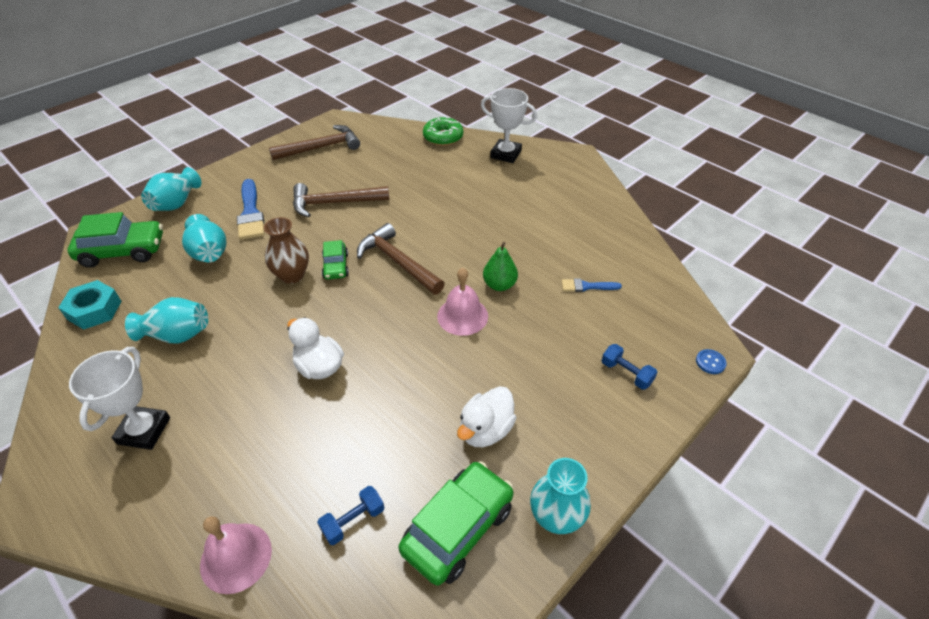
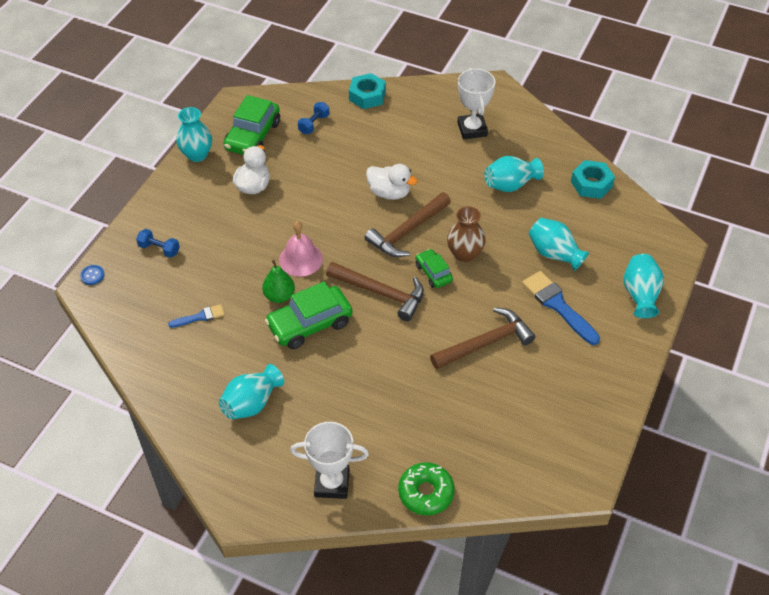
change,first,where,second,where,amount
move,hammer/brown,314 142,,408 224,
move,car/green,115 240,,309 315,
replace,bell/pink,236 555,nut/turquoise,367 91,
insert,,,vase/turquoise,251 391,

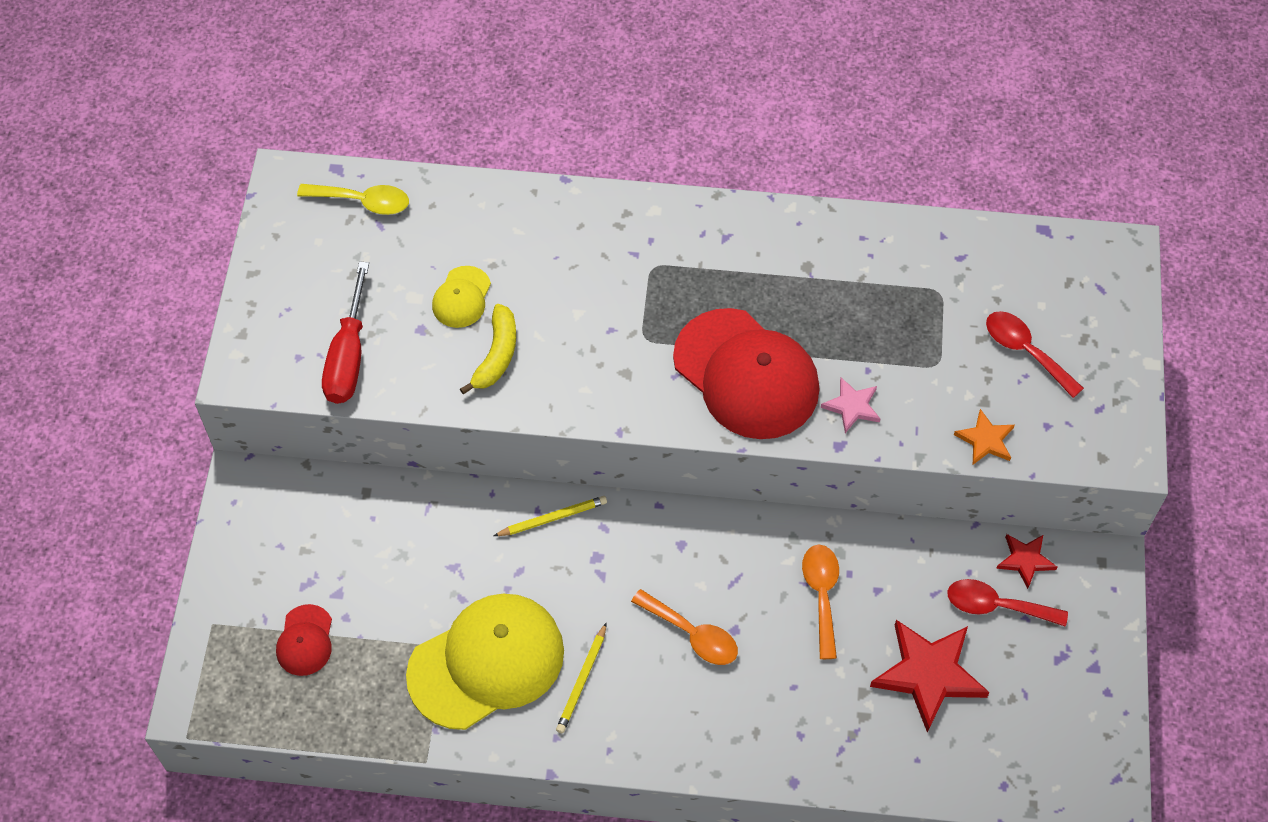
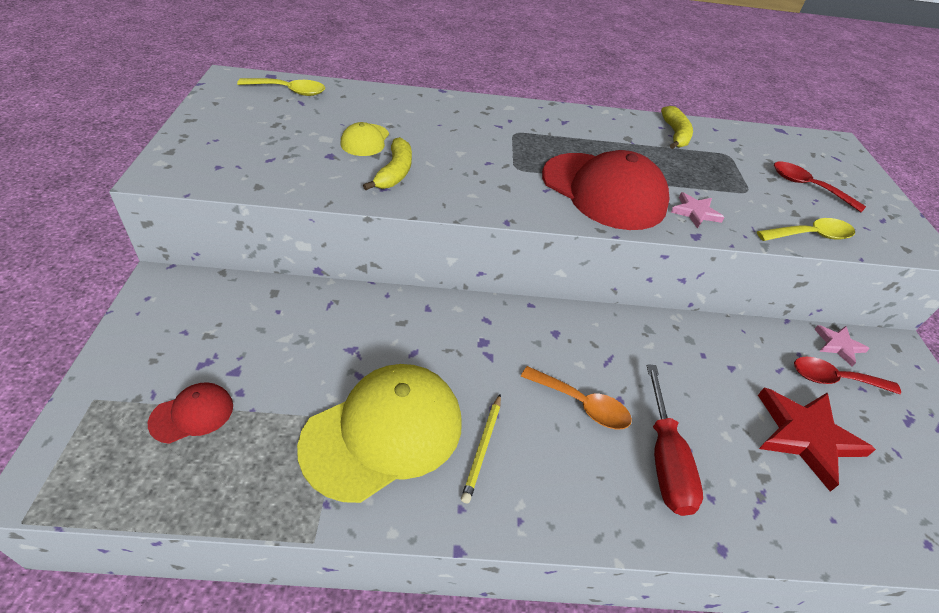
change,first,where,second,where,amount
move,screwdriver/red,345 332,,674 440,
replace,star/orange,984 437,spoon/yellow,806 229,
delete,pencil/yellow,550 516,,,
recolor,star/red,1026 561,star/pink,842 345,
delete,spoon/orange,820 602,,,
rotate,cap/red,304 640,,190 413,120 degrees counterclockwise
insert,,,banana/yellow,677 127,

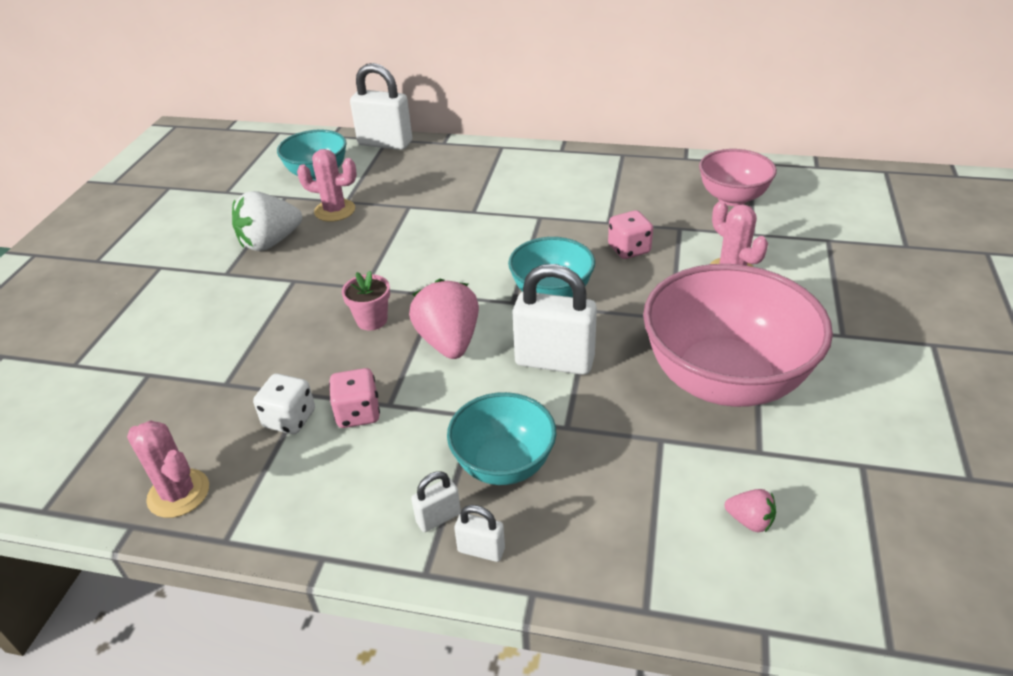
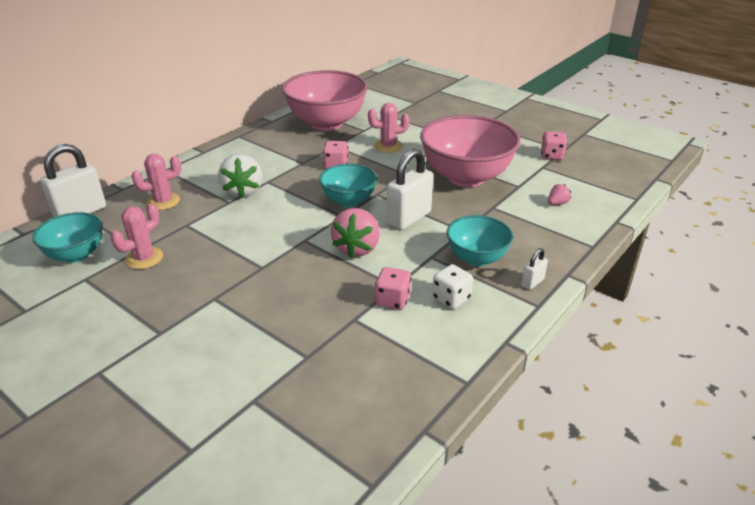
change,first,where,second,where,amount
resize,bowl/pink,738 177,,325 100,x1.78
move,strawberry/white,267 221,,240 176,
delete,flower pot/pink,366 300,,,
rotate,strawberry/pink,444 319,,355 233,90 degrees counterclockwise
move,dice/white,284 404,,452 286,
move,cactus/pink,168 469,,156 182,
delete,padlock/white,436 502,,,
insert,,,dice/pink,554 145,

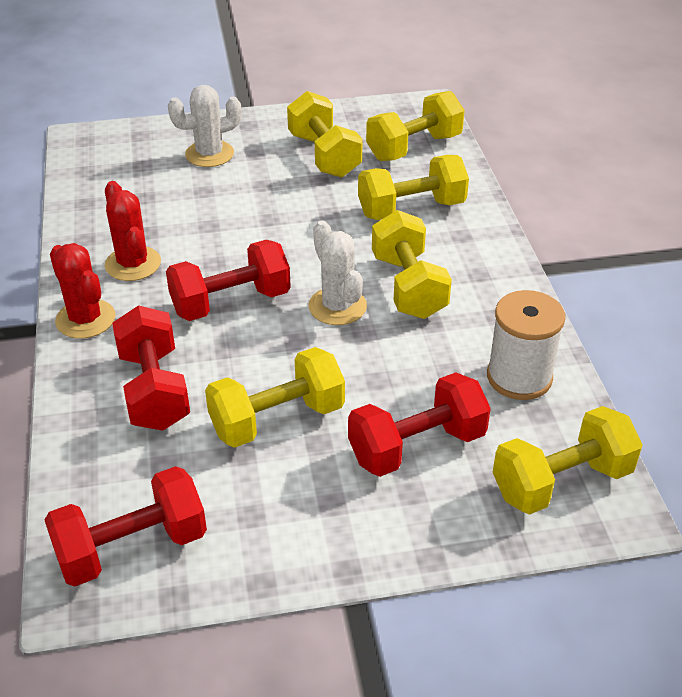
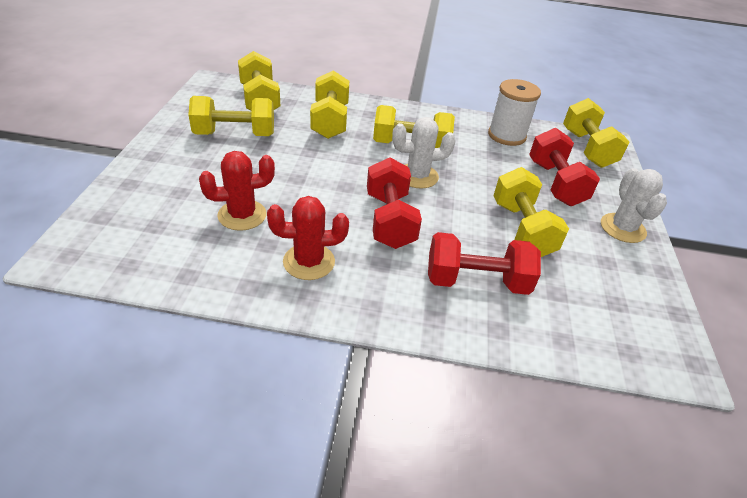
change,first,where,second,where,amount
move,cactus/white,205 126,,634 205,
move,cactus/red,83 291,,237 191,
delete,dumbbell/red,125 526,,,

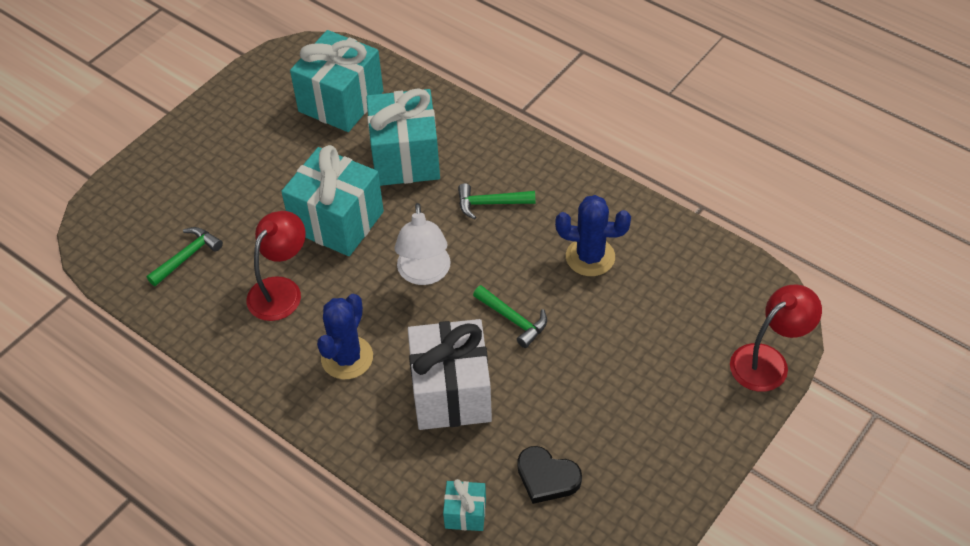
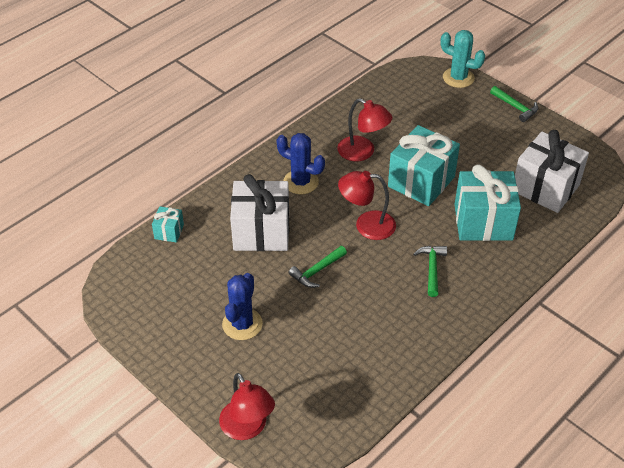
change,first,where,second,where,amount
recolor,gift/turquoise,336 81,gift/white,552 171,
move,cactus/blue,593 235,,242 306,
recolor,lamp/white,422 244,lamp/red,367 205,
move,hammer/green,185 256,,514 104,
delete,heart/black,549 475,,,
insert,,,cactus/turquoise,463 59,

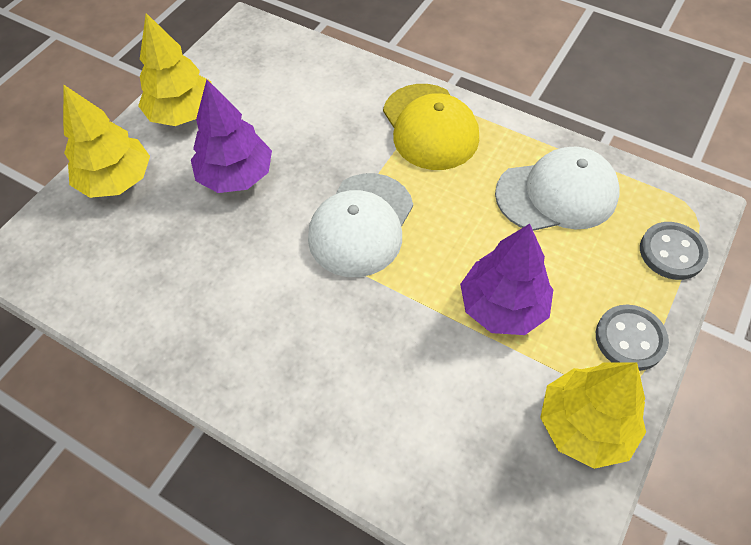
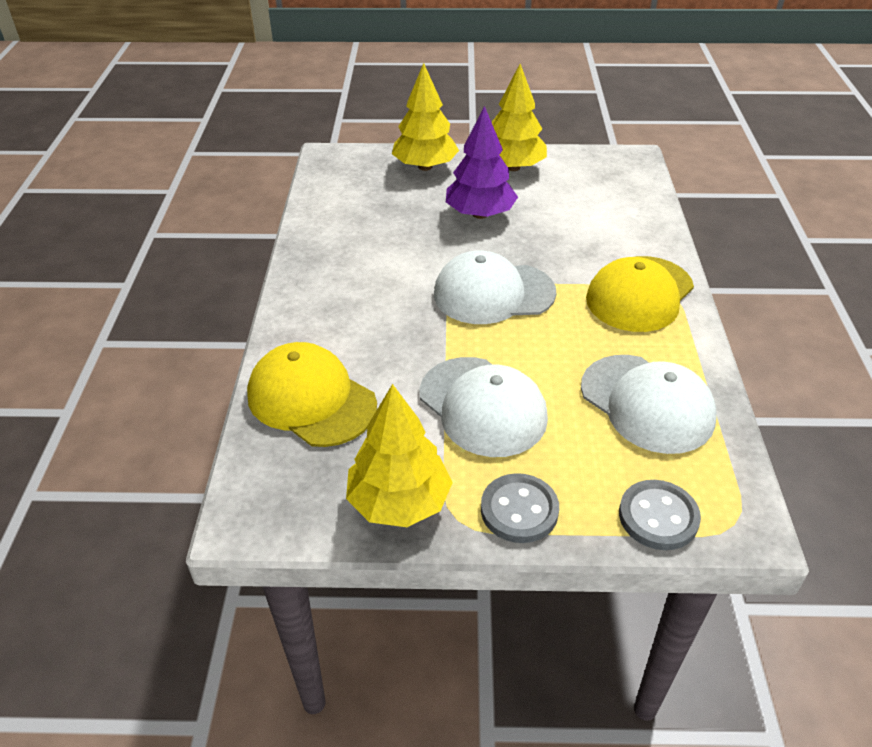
change,first,where,second,where,amount
replace,tree/purple,506 279,cap/white,483 407,
insert,,,cap/yellow,312 394,

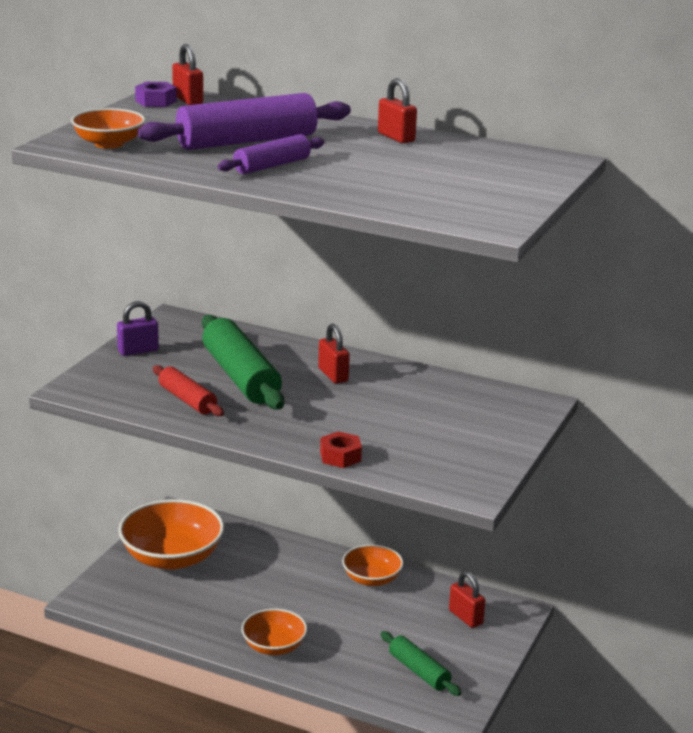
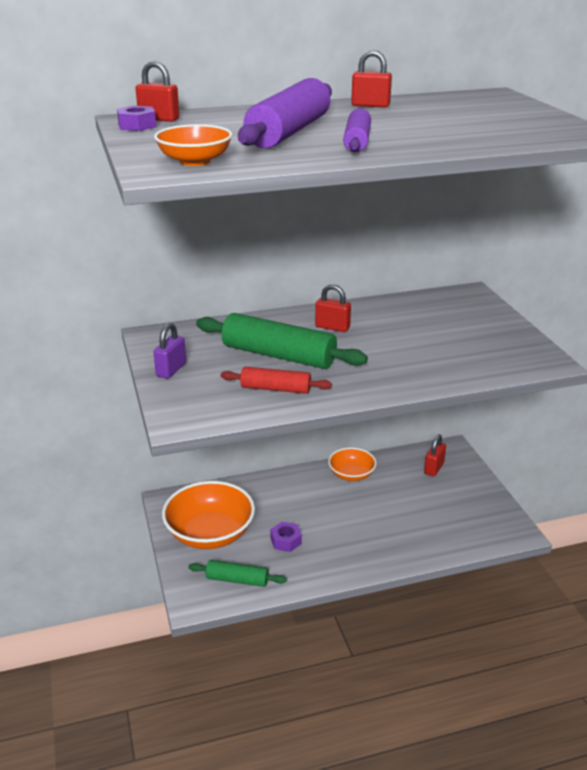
change,first,where,second,where,amount
delete,nut/red,341 449,,,
rotate,padlock/red,467 599,,435 455,75 degrees counterclockwise
delete,bowl/orange,274 632,,,
move,rolling pin/green,420 663,,237 573,
insert,,,nut/purple,286 537,

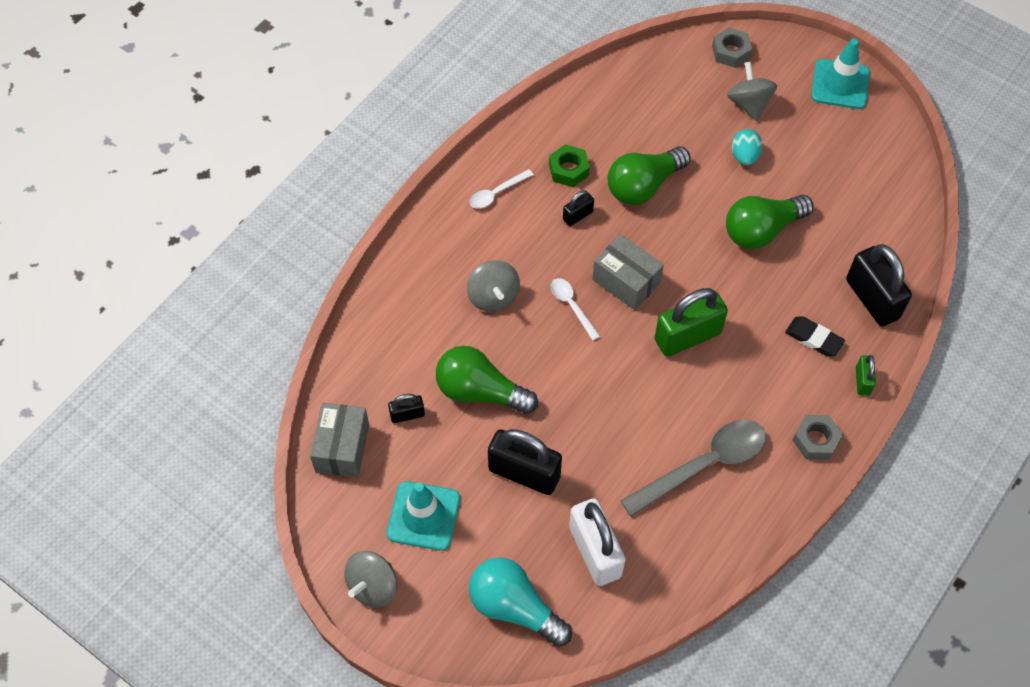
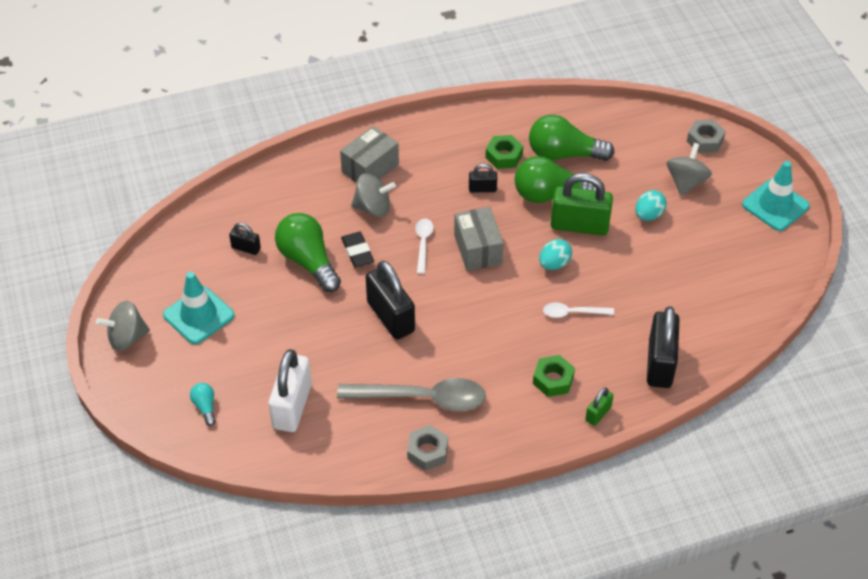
change,first,where,second,where,amount
move,spoon/white,502 189,,578 310,
move,light bulb/green,770 222,,571 138,
rotate,spinning top/grey,493 286,,373 195,105 degrees counterclockwise
move,padlock/green,691 322,,582 204,
move,eraser/black,815 336,,357 250,
move,box/grey,339 440,,369 154,
move,nut/grey,818 437,,427 448,
move,padlock/black,525 462,,390 300,
resize,light bulb/turquoise,520 602,,203 404,x0.46
insert,,,egg/turquoise,555 254,
insert,,,nut/green,554 376,

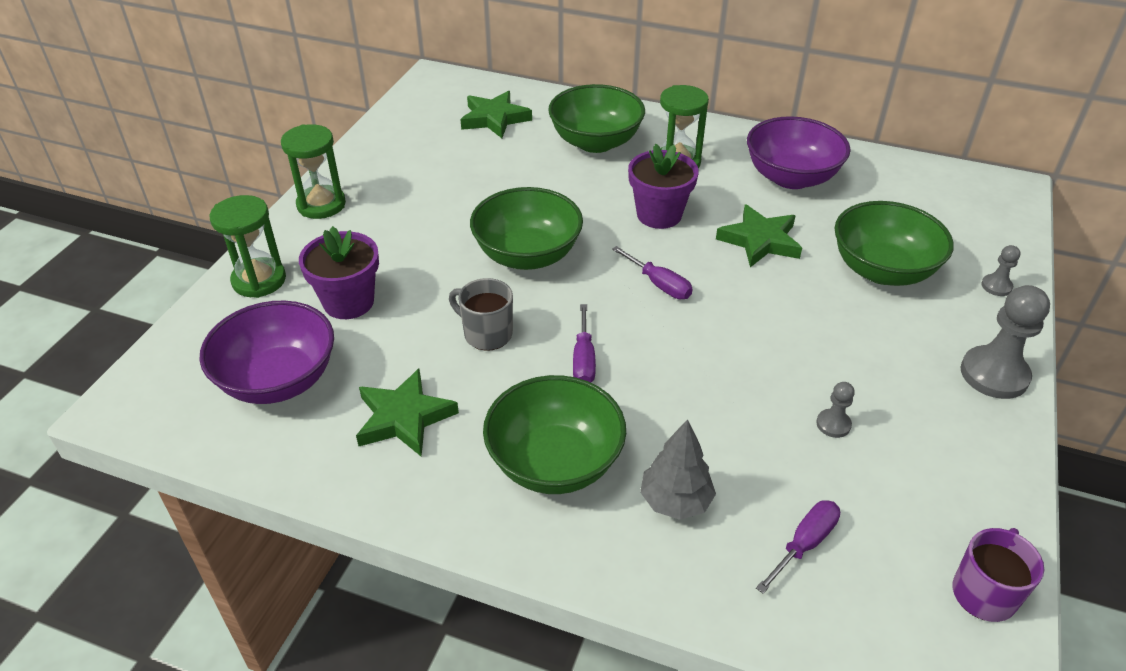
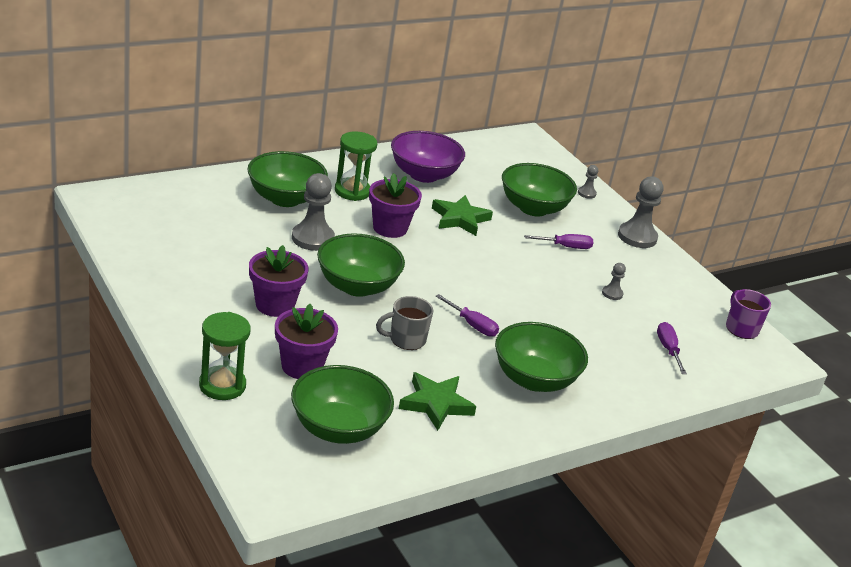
change,first,where,second,where,amount
delete,star/green,496 114,,,
delete,hourglass/green,313 171,,,
move,screwdriver/purple,652 272,,558 241,
recolor,bowl/purple,267 352,bowl/green,342 404,
delete,tree/grey,678 469,,,
insert,,,pawn/grey,313 212,
insert,,,flower pot/purple,278 281,

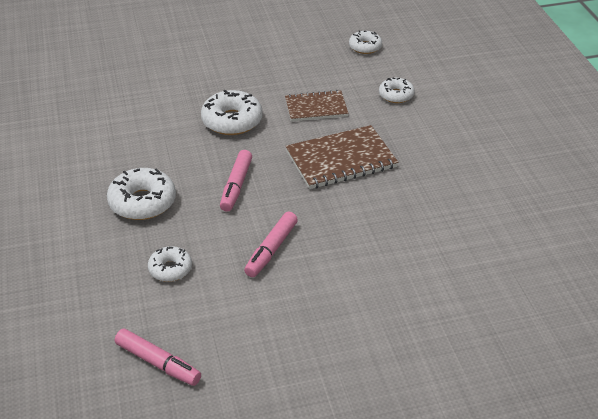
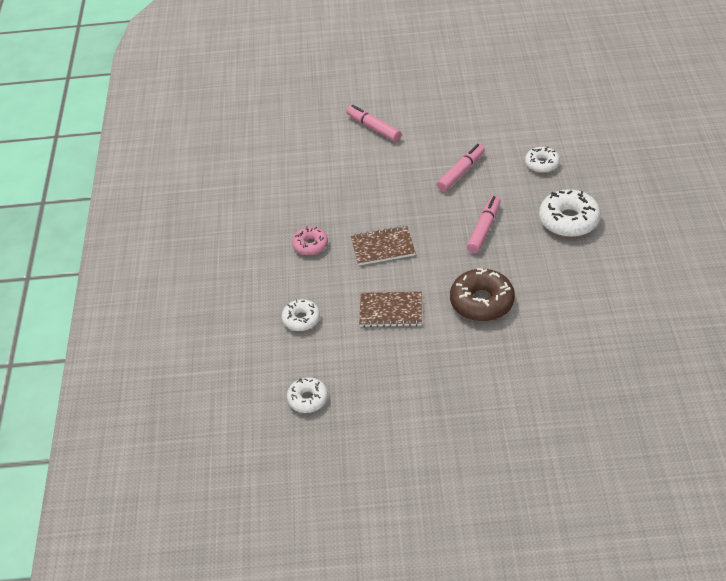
change,first,where,second,where,amount
recolor,donut/white,232 112,donut/brown,482 294,
resize,notebook/brown,342 157,,383 245,x0.65
move,marker/pink,158 357,,373 123,
insert,,,donut/pink,310 240,

